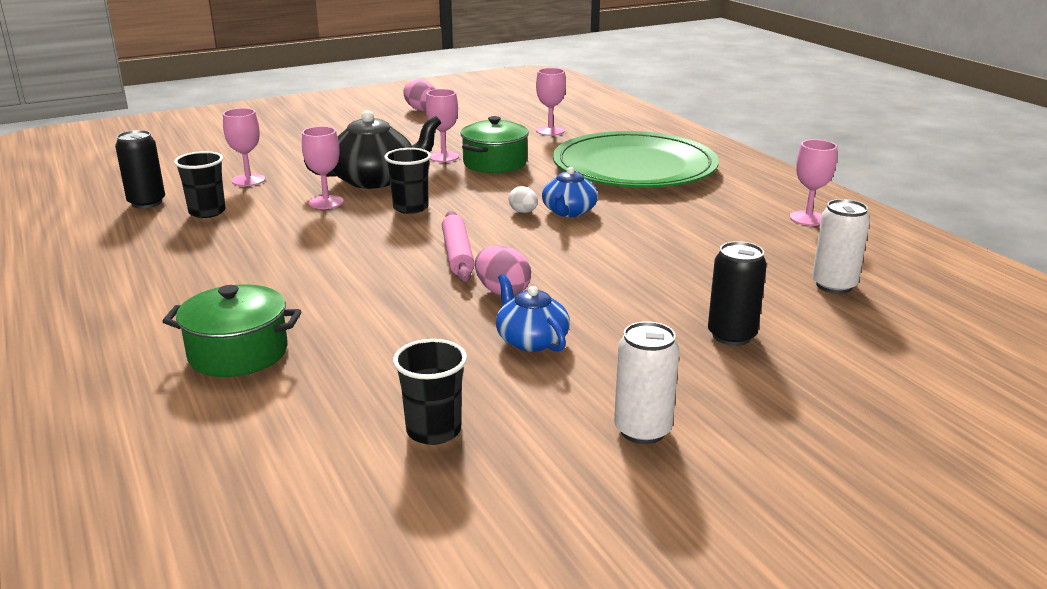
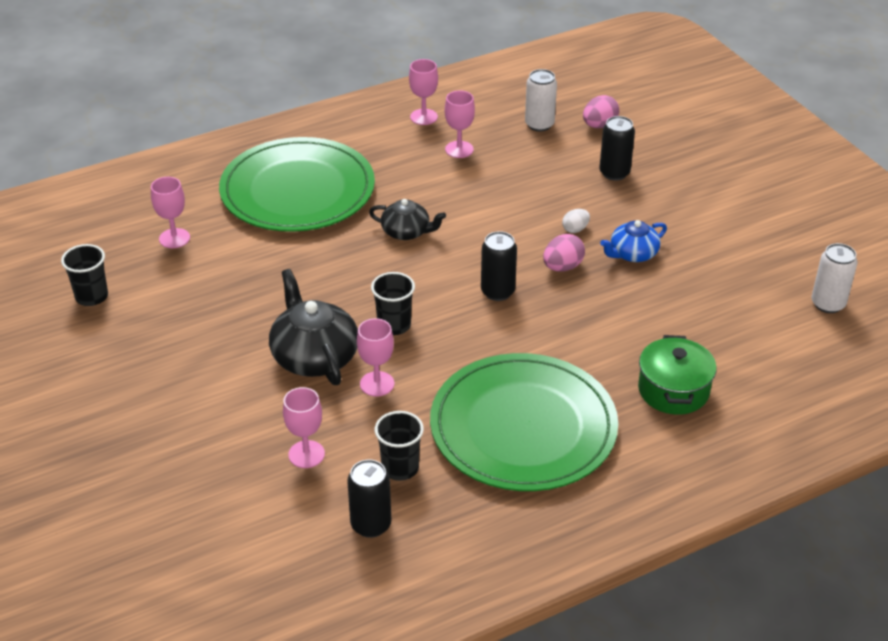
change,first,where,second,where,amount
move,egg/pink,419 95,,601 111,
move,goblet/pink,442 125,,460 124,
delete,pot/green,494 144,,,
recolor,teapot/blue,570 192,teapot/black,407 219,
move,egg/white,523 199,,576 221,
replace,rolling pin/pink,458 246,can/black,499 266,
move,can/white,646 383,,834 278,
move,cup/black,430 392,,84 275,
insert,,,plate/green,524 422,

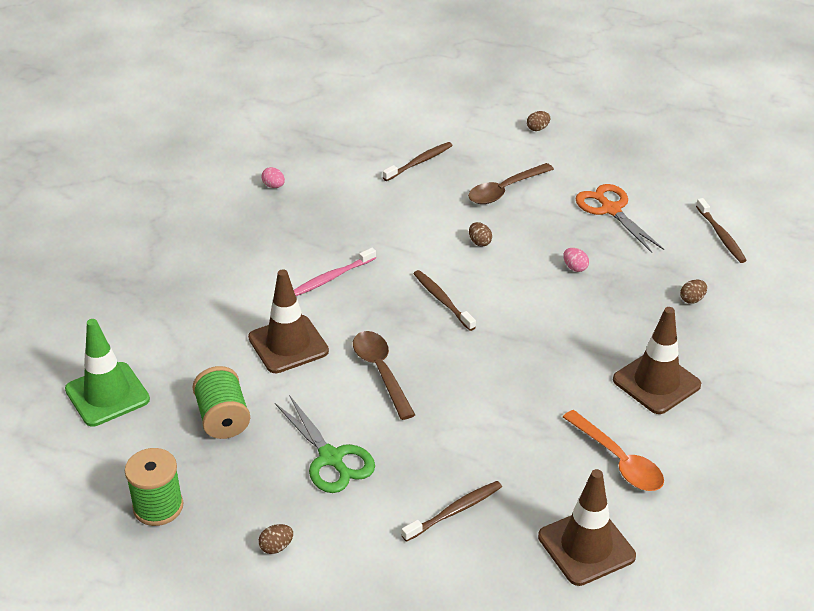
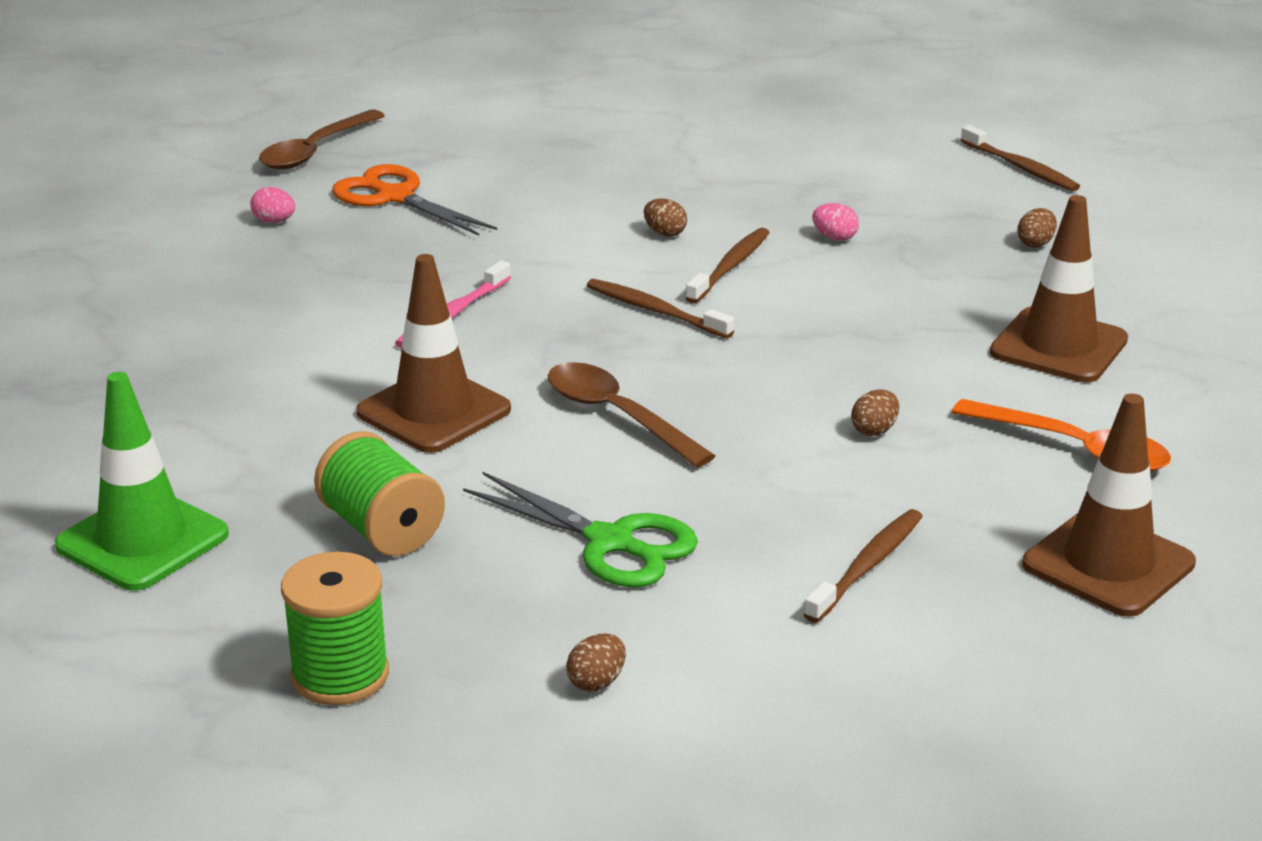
change,first,where,second,where,amount
move,egg/brown,538 121,,875 412,
move,toothbrush/brown,418 161,,728 266,
move,spoon/brown,511 183,,322 140,
move,scissors/orange,620 218,,414 200,

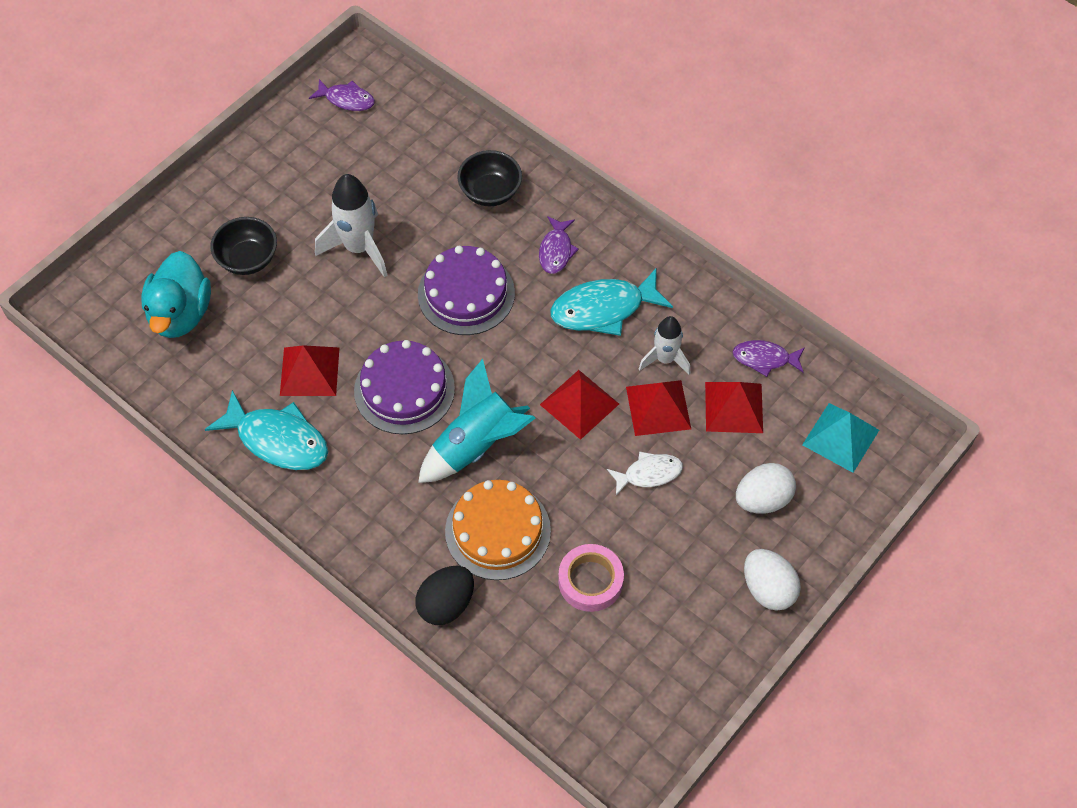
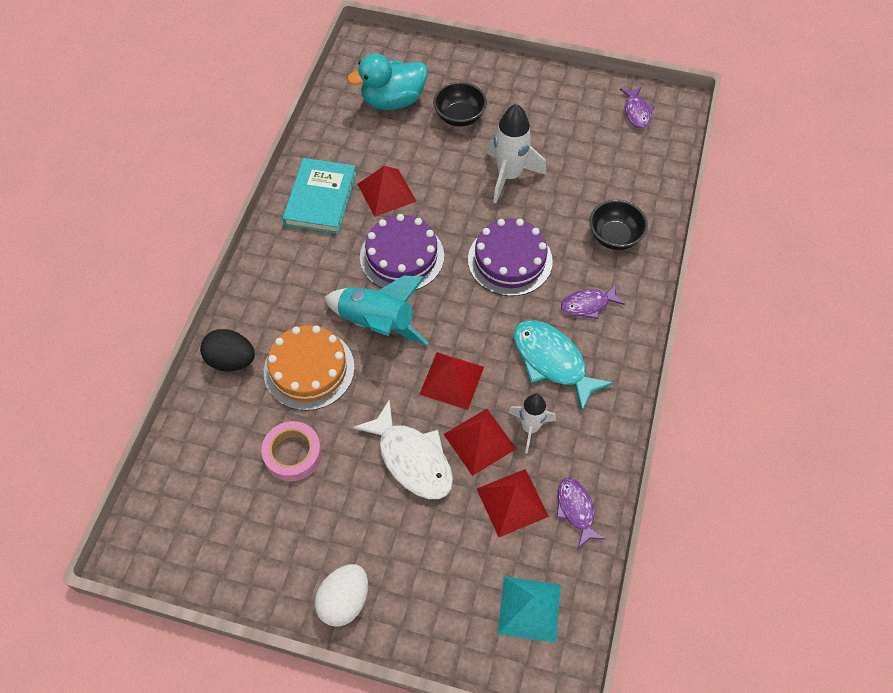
change,first,where,second,where,amount
replace,fish/turquoise,266 430,book/turquoise,319 196,
resize,fish/white,645 473,,403 449,x1.70
delete,egg/white,766 488,,,

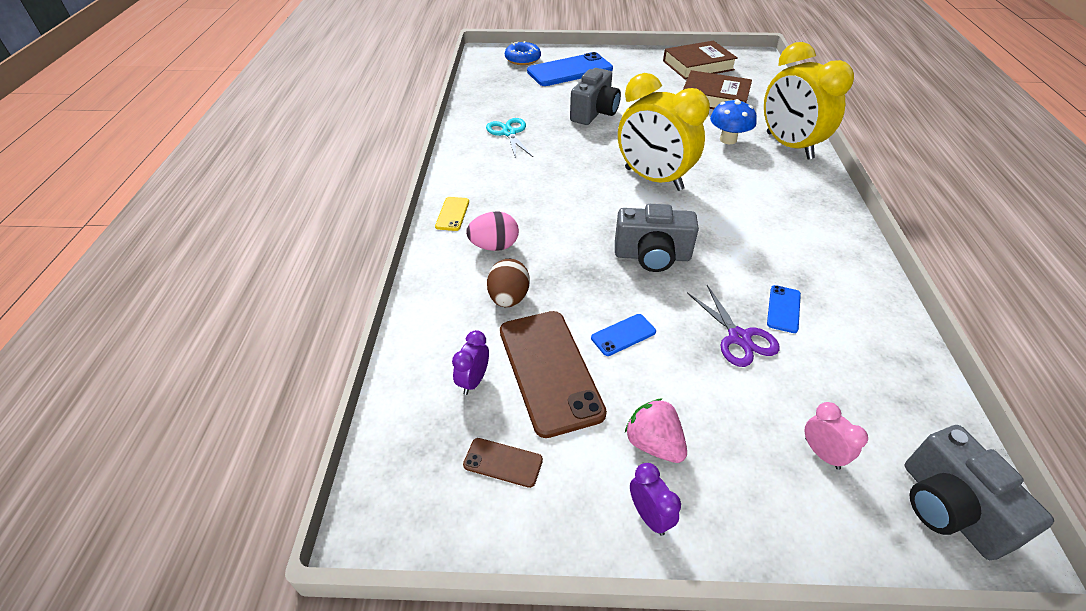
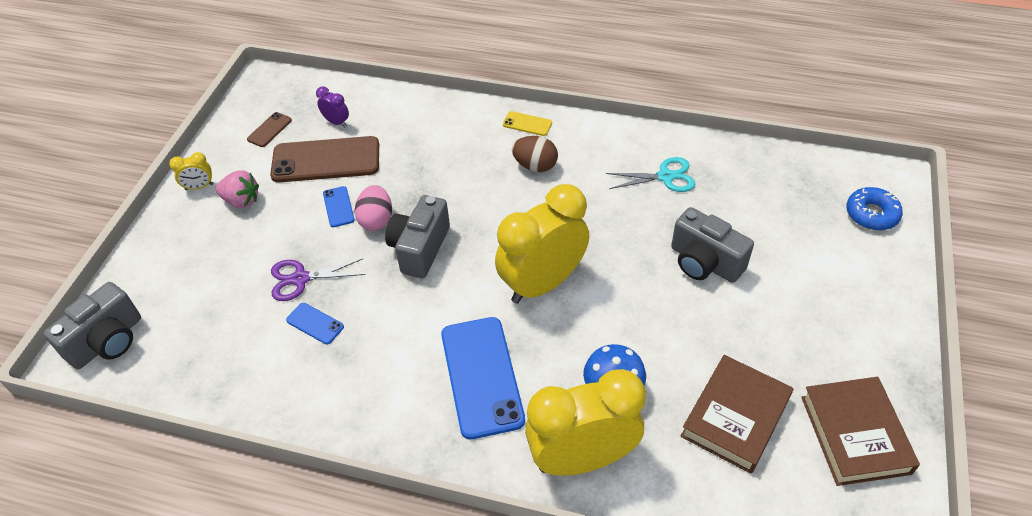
change,first,where,second,where,amount
move,phone/blue,570 69,,483 378,
move,egg/pink,492 231,,373 208,
move,egg/brown,508 283,,535 154,
rotate,strawberry/pink,656 430,,237 189,45 degrees clockwise
delete,clock/pink,836 436,,,
rotate,camera/grey,979 492,,92 325,135 degrees clockwise
recolor,clock/purple,655 499,clock/yellow,191 171,

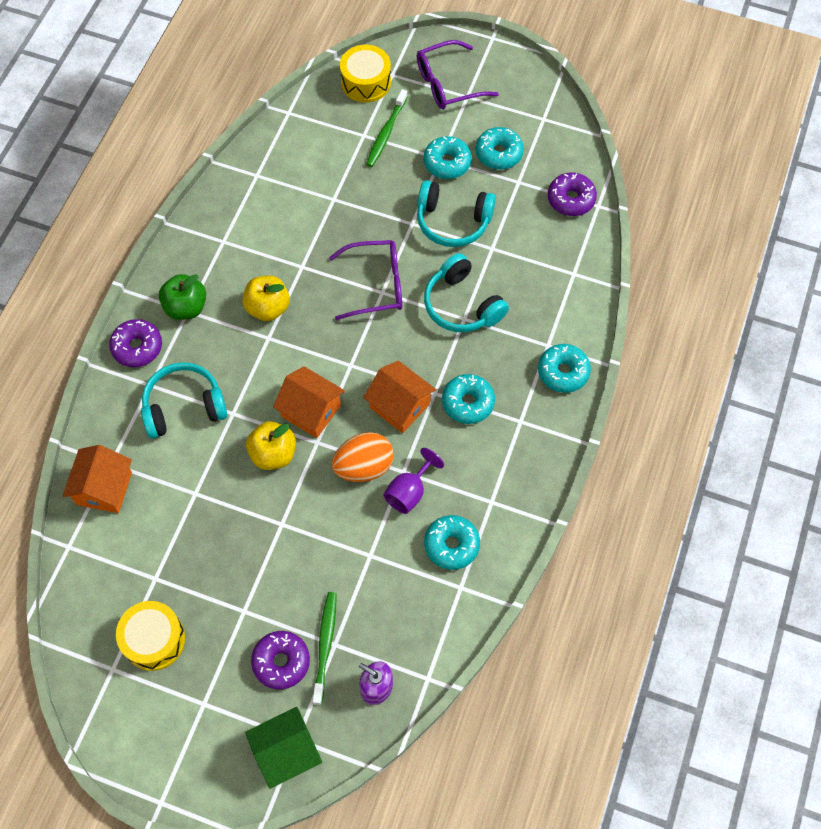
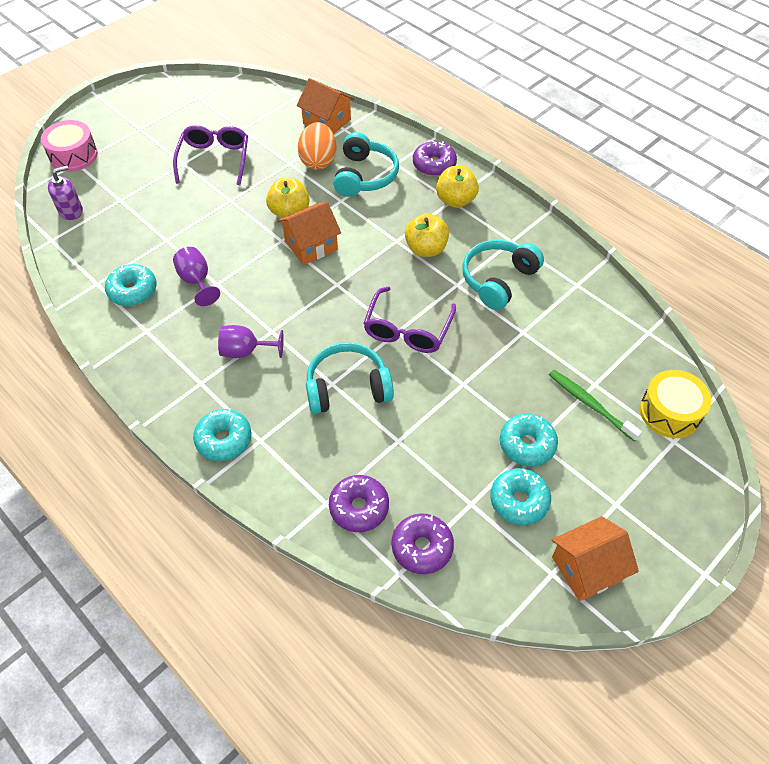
change,first,where,second,where,amount
move,glasses/purple,458 74,,210 155,
move,headphones/turquoise,456 213,,503 275,
recolor,apple/green,182 297,apple/yellow,457 187,
move,house/orange,399 397,,595 558,
replace,donut/turquoise,468 399,goblet/purple,251 341,
move,egg/orange,363 457,,317 146,
delete,toothbrush/green,324 648,,,
delete,drum/yellow,150 636,,,
move,donut/purple,280 660,,359 503,
replace,house/green,283 748,drum/pink,69 146,

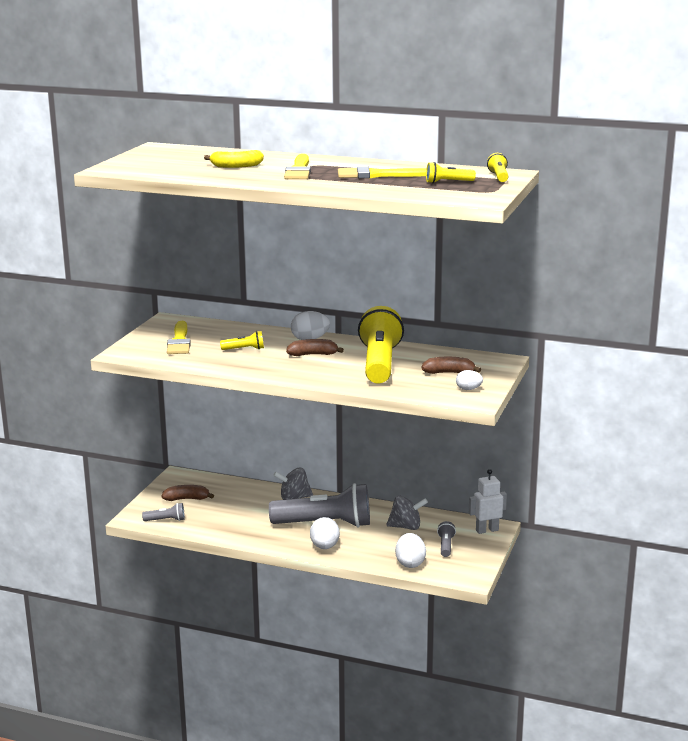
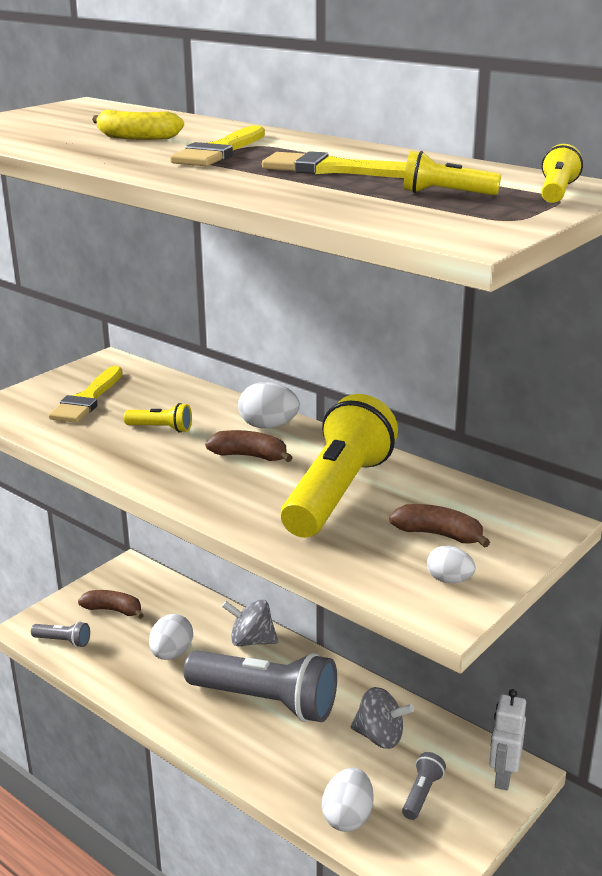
change,first,where,second,where,amount
rotate,robot/white,488 501,,507 740,75 degrees counterclockwise
move,egg/white,325 533,,171 637,

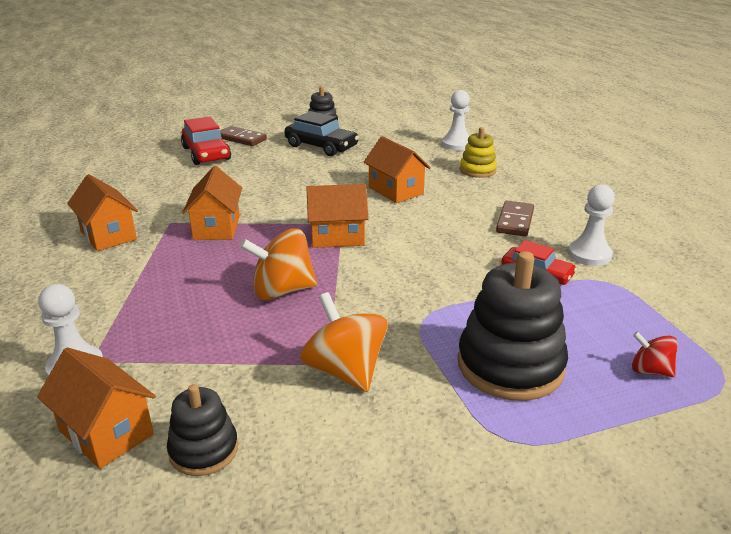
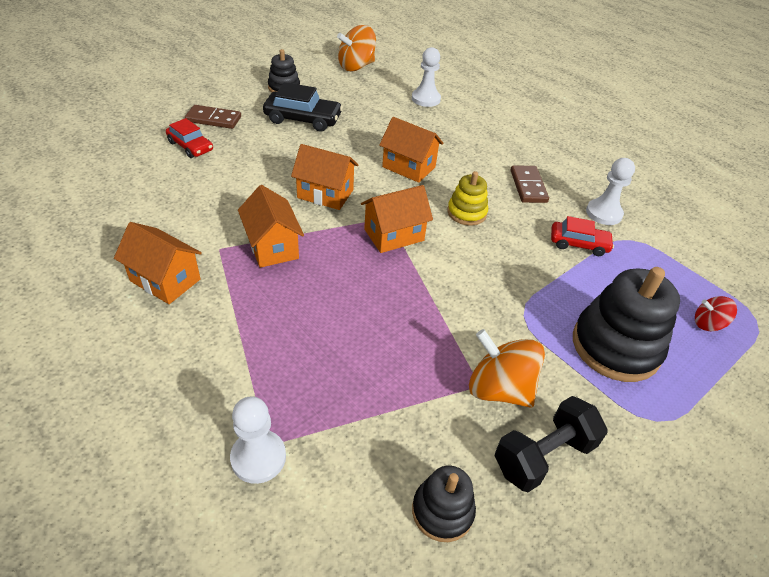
change,first,where,second,where,amount
resize,car/red,206 140,,189 138,x0.66
move,stacking toy/yellow,478 152,,467 198,
move,spinning top/orange,278 264,,356 48,
move,house/orange,96 408,,324 177,
insert,,,dumbbell/black,551 444,

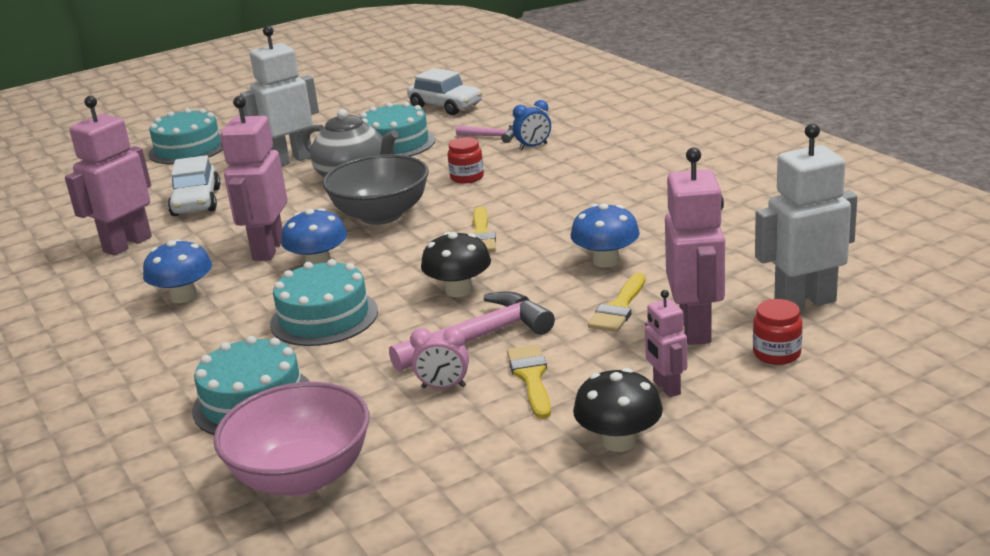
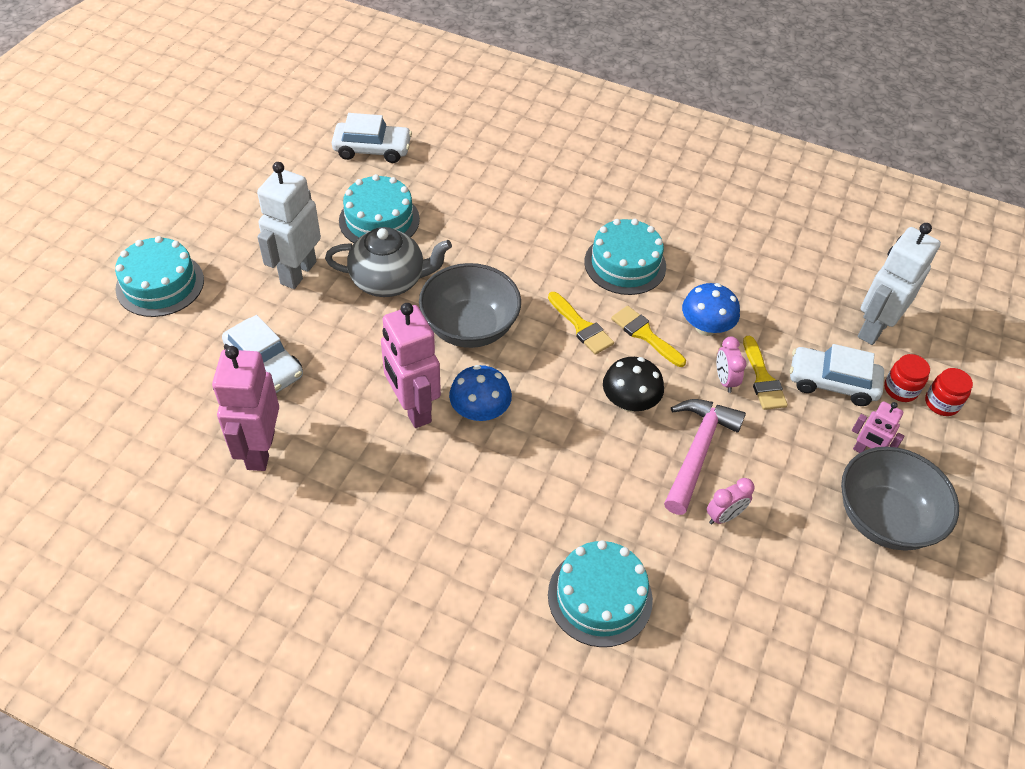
change,first,where,second,where,amount
delete,clock/blue,532 125,,,
delete,hammer/pink,485 134,,,
move,jar/red,466 160,,949 392,
replace,robot/pink,695 246,car/white,837 375,
delete,mushroom/blue,177 271,,,
move,cake/turquoise,324 302,,625 257,
move,brush/yellow,529 381,,648 336,
replace,mushroom/black,618 410,bowl/grey,900 498,
delete,bowl/pink,291 439,,,
insert,,,clock/pink,732 364,

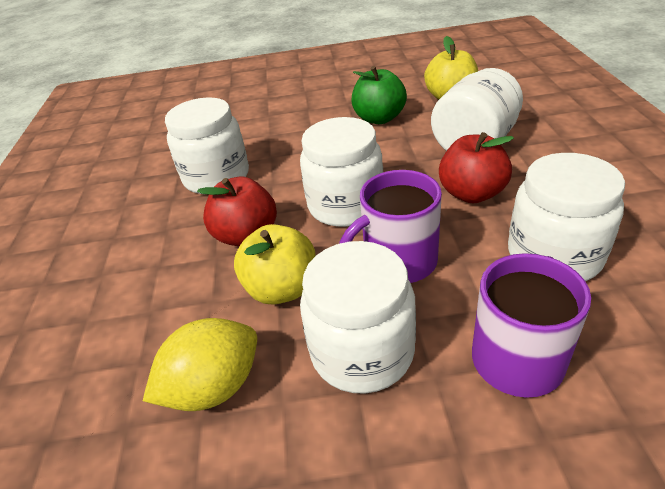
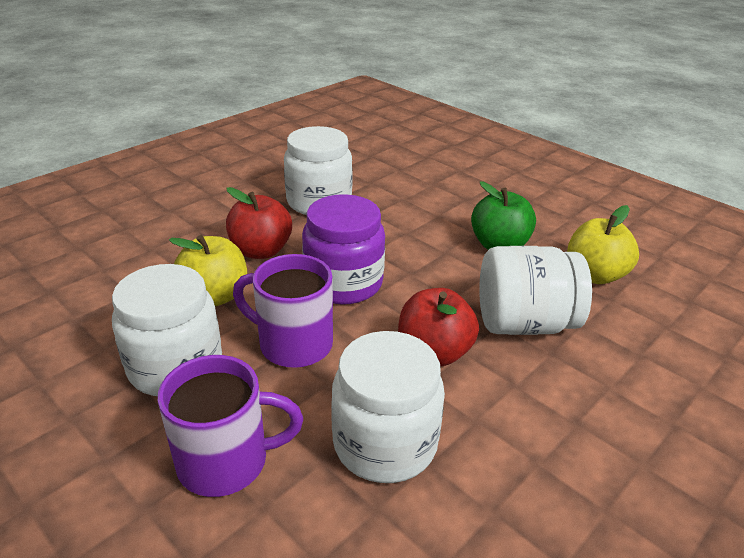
change,first,where,second,where,amount
recolor,jar/white,341 172,jar/purple,343 249,
delete,lemon/yellow,200 364,,,

